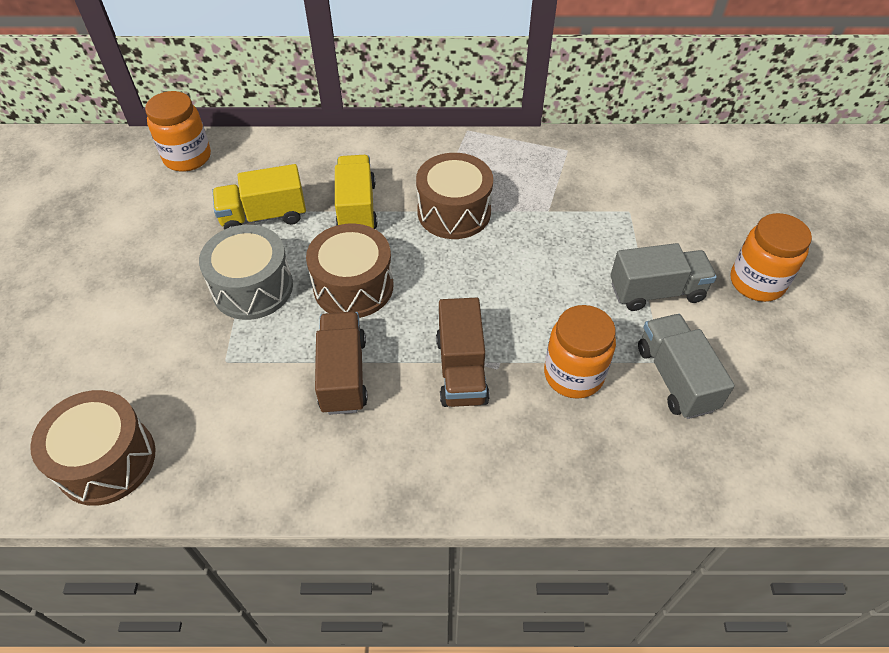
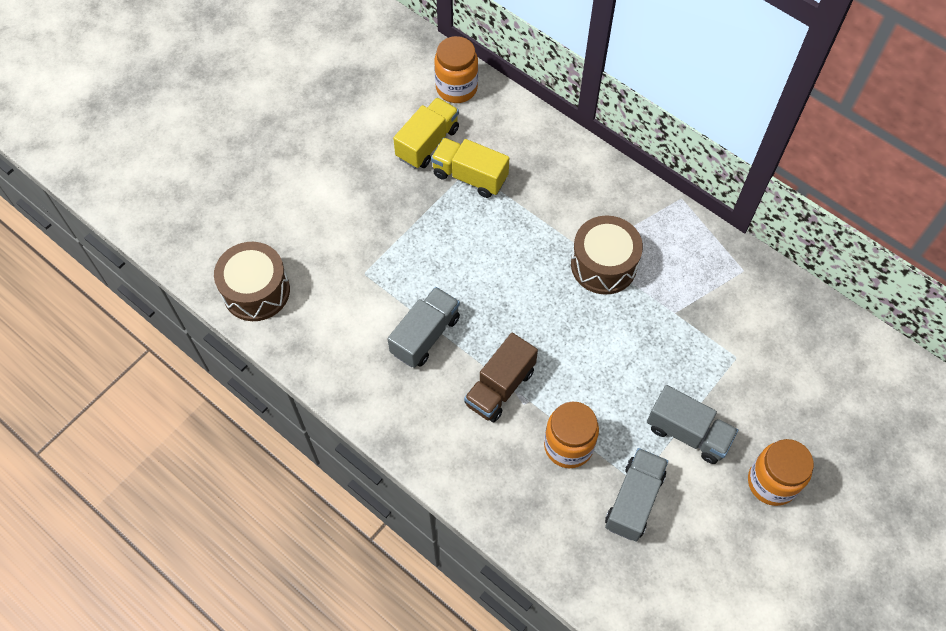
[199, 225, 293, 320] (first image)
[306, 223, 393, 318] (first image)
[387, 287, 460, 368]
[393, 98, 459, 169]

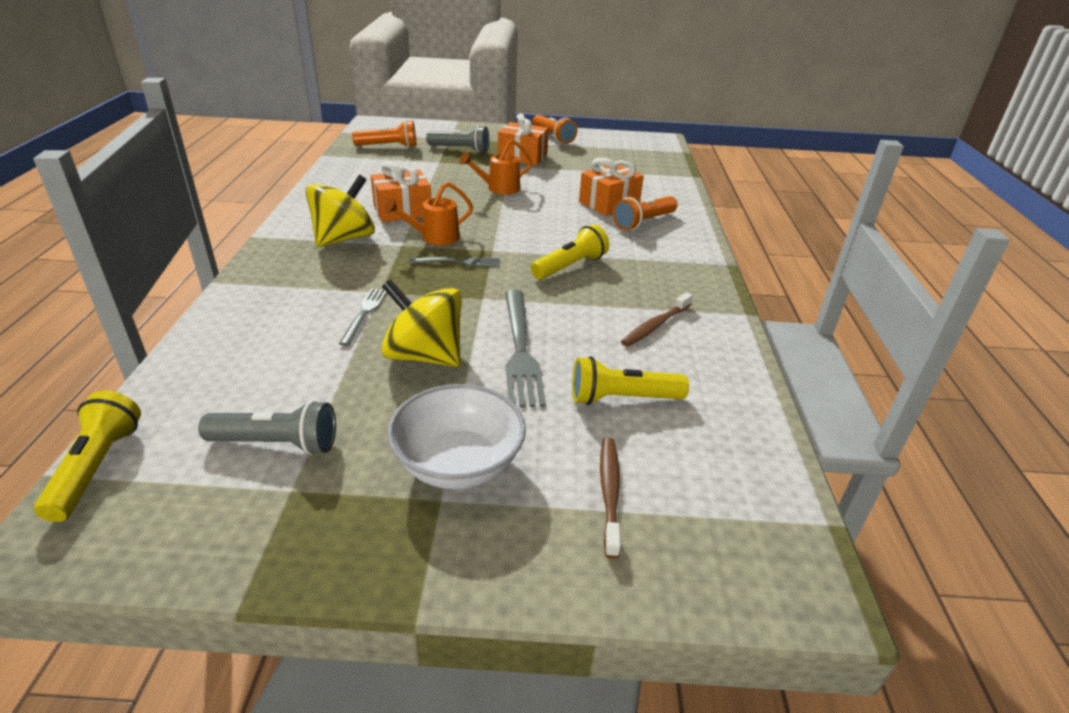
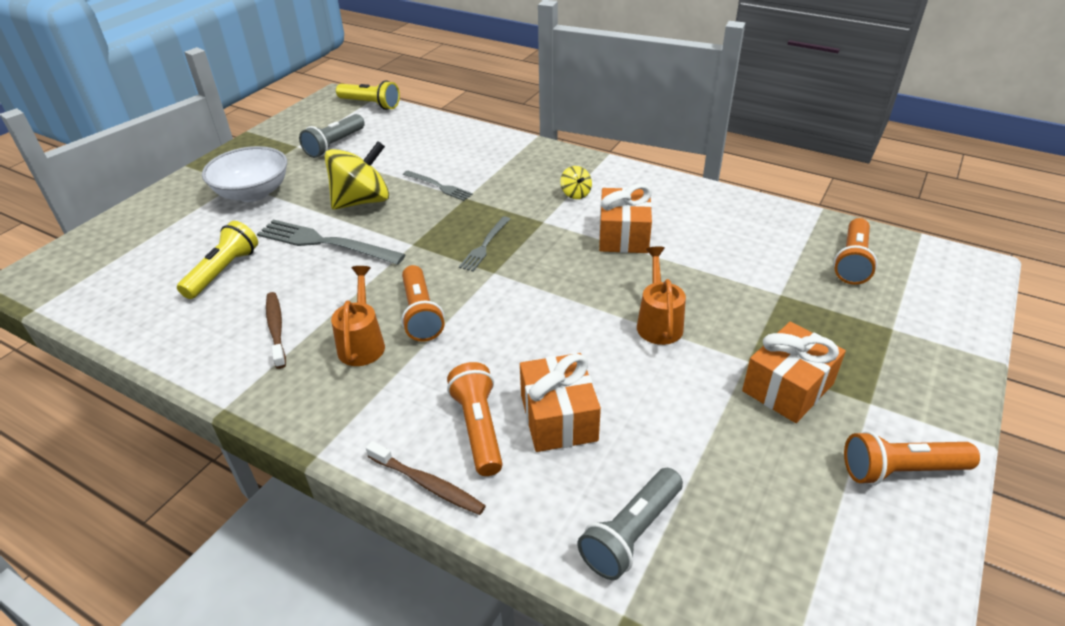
[560, 166, 592, 199]
[331, 266, 385, 366]
[577, 468, 683, 580]
[401, 265, 445, 342]
[366, 441, 486, 515]

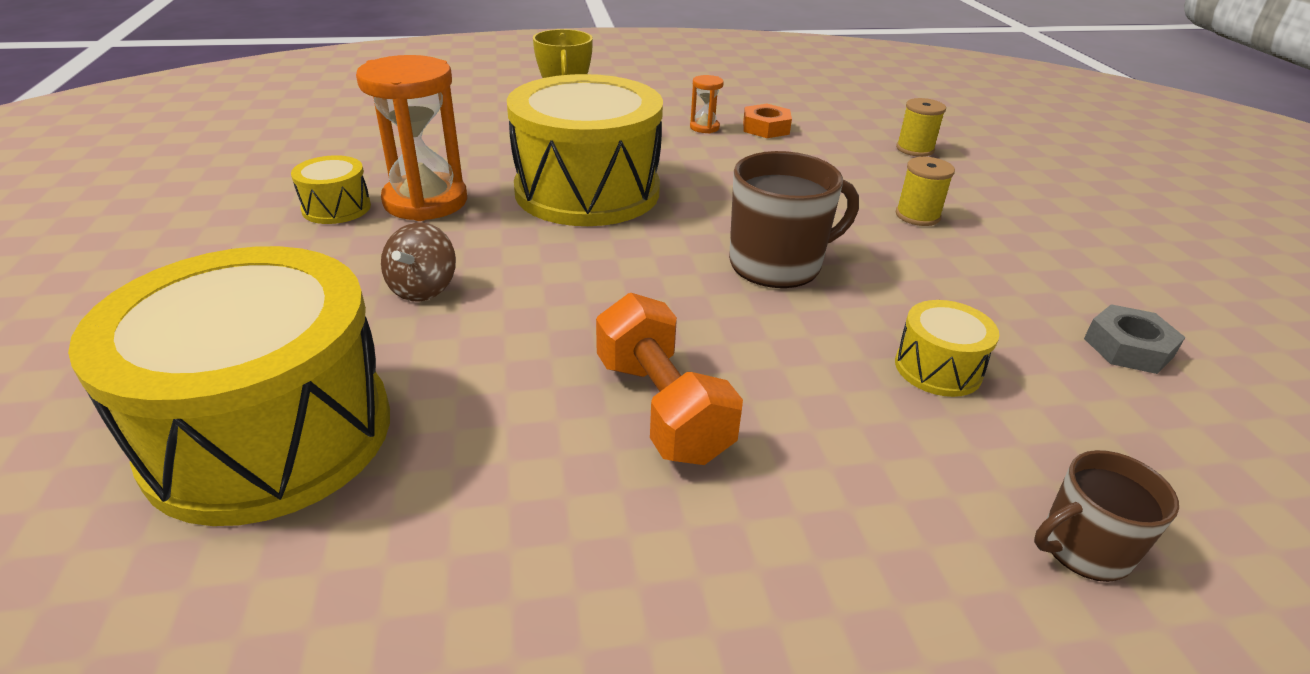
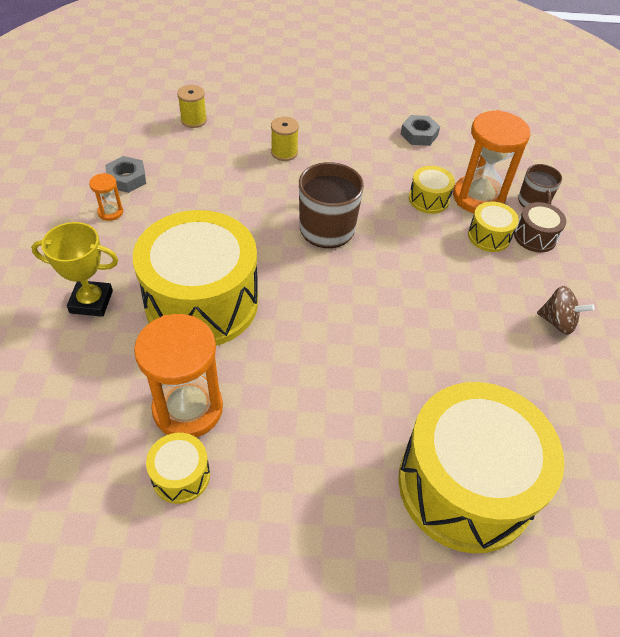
[537, 286, 594, 335]
[596, 293, 743, 465] (first image)
[106, 156, 146, 193]
[453, 110, 530, 213]
[468, 201, 519, 252]
[514, 202, 566, 252]

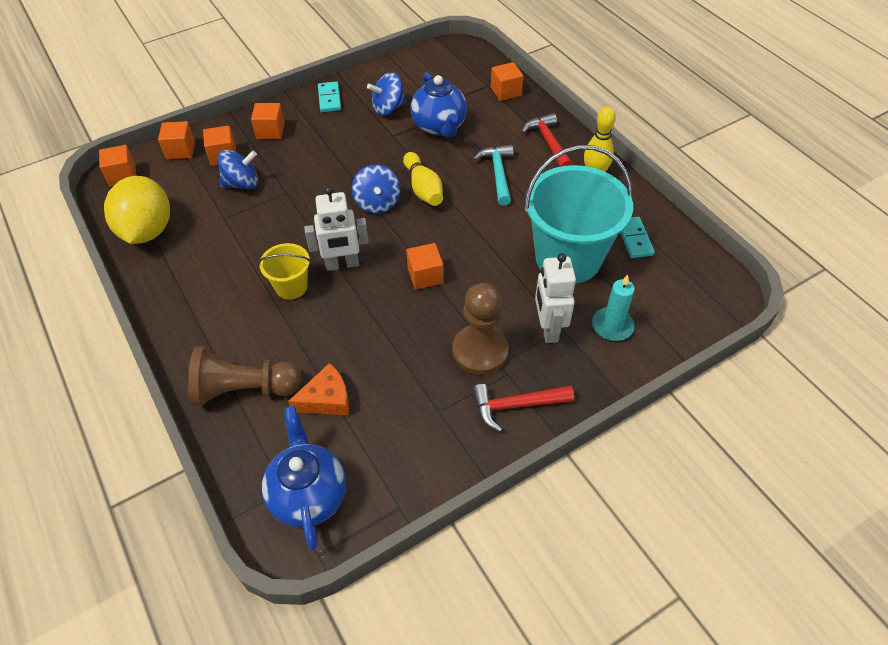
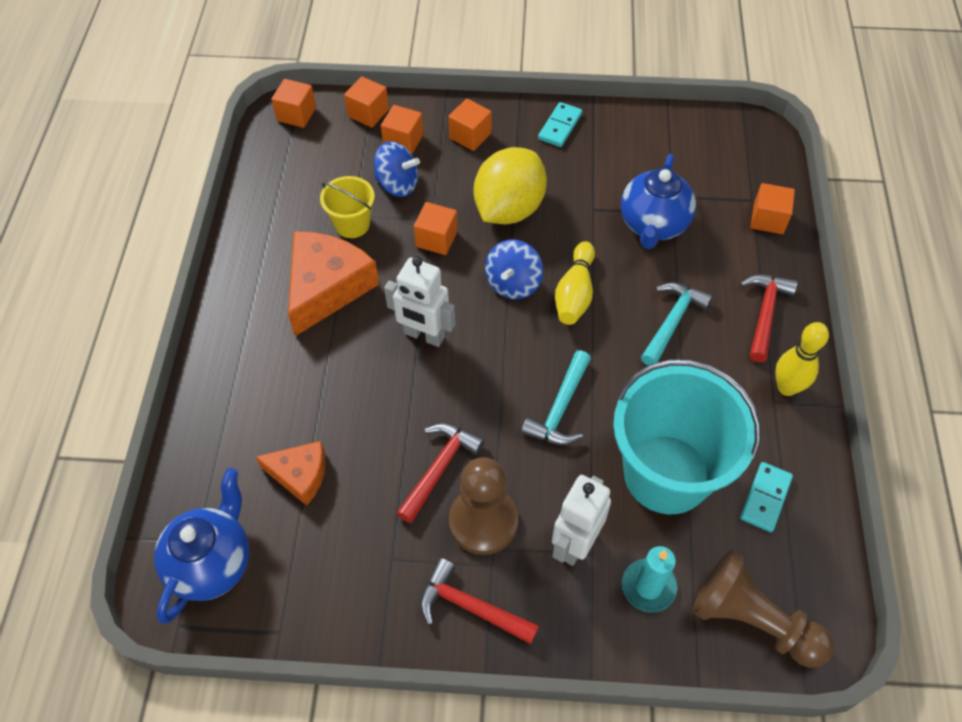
[474, 147, 547, 224]
[693, 550, 834, 668]
[320, 176, 375, 238]
[367, 72, 406, 115] (first image)
[414, 202, 458, 255]
[288, 231, 379, 336]
[397, 423, 485, 523]
[521, 350, 591, 445]

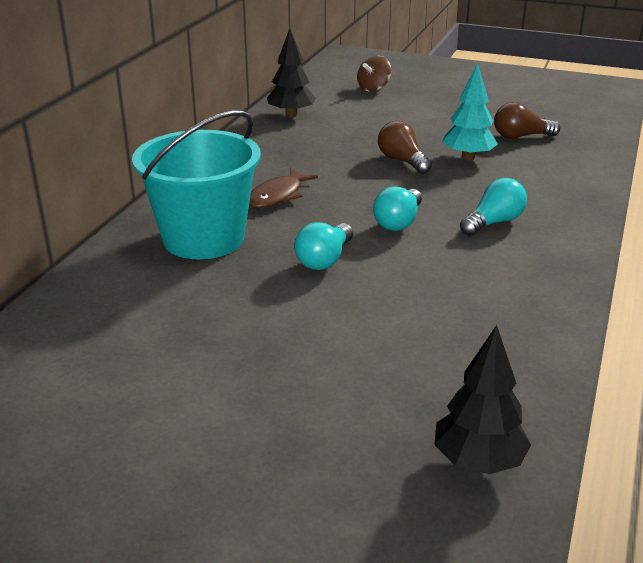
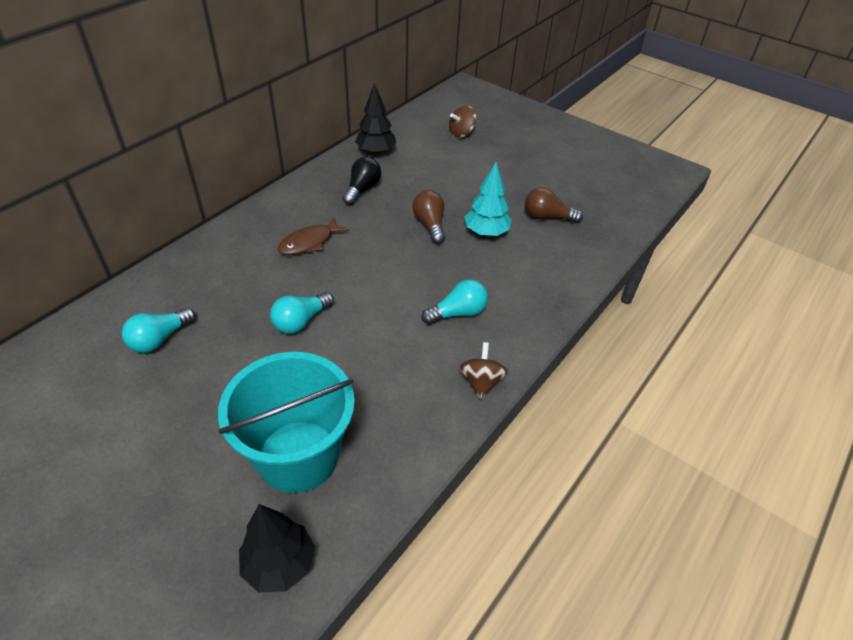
[218, 352, 355, 493]
[122, 308, 196, 353]
[343, 157, 381, 205]
[459, 342, 508, 399]

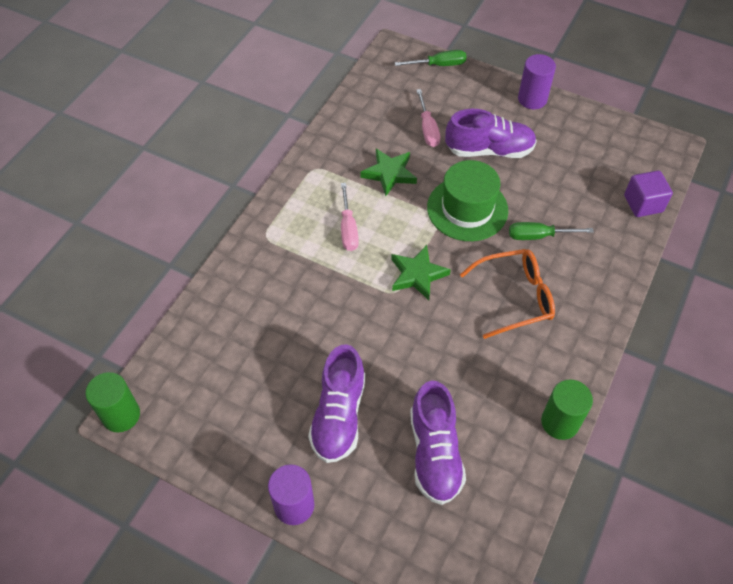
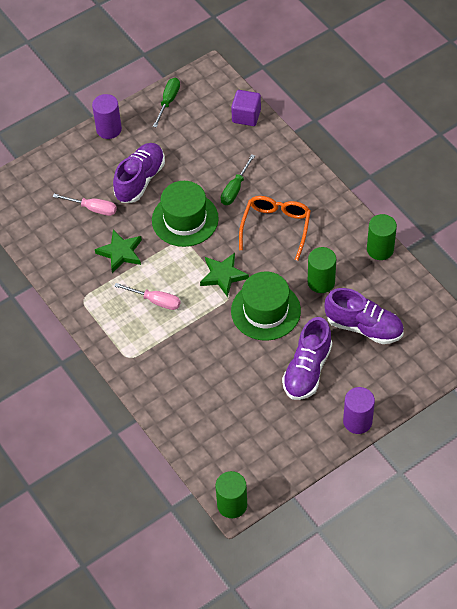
[282, 317, 332, 400]
[153, 78, 180, 128]
[231, 271, 301, 341]
[308, 247, 336, 293]

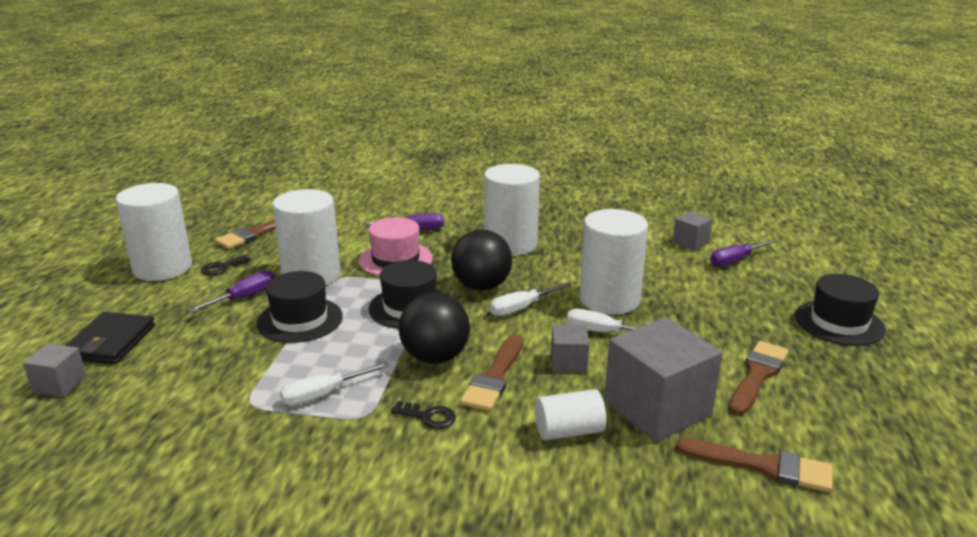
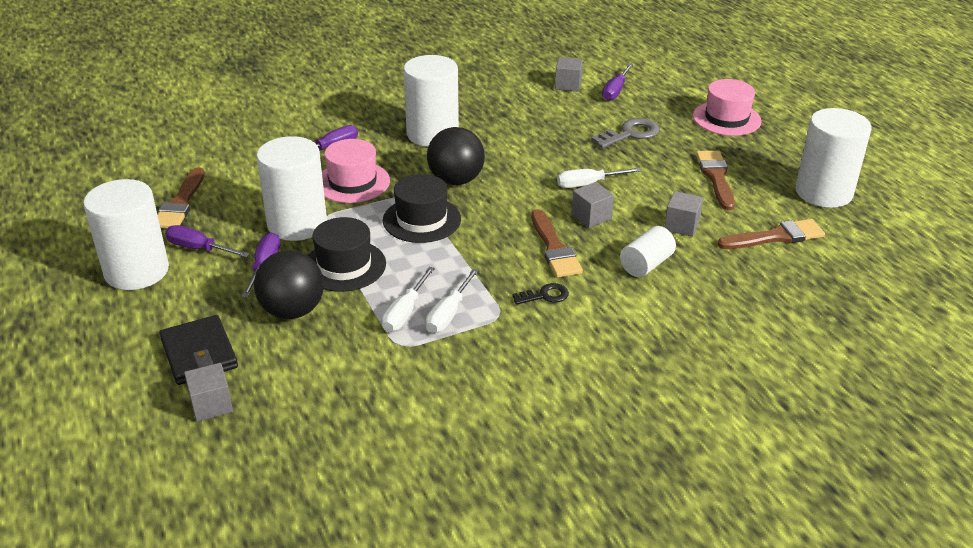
[165, 225, 250, 257]
[254, 250, 324, 319]
[382, 267, 435, 332]
[795, 108, 872, 208]
[664, 191, 703, 237]
[693, 79, 762, 136]
[591, 118, 660, 148]

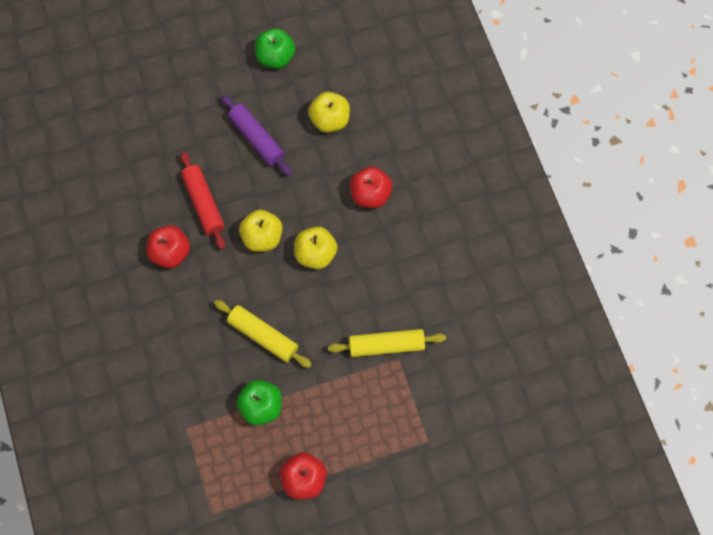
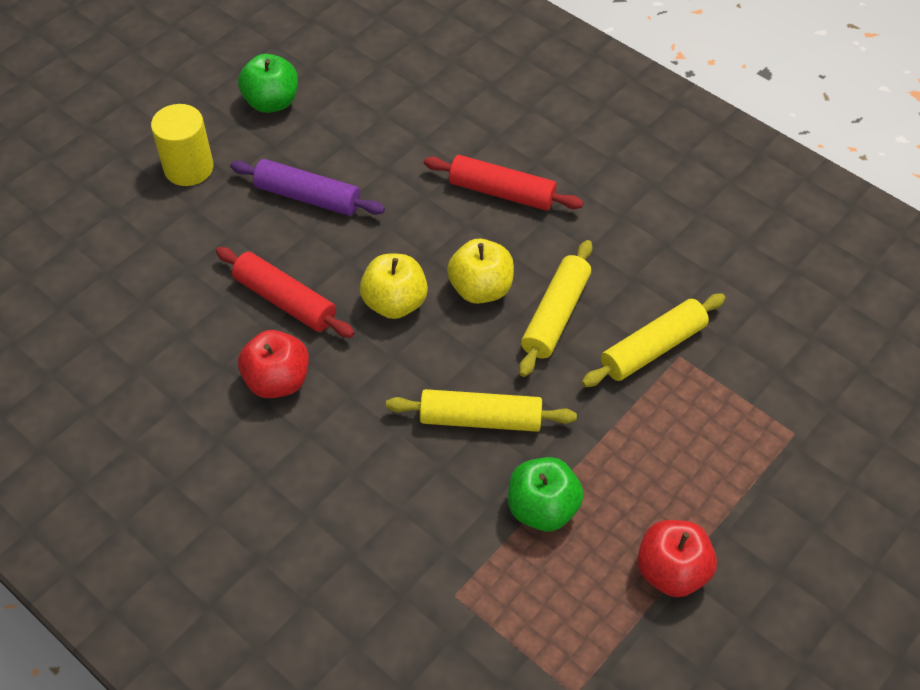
[308, 92, 350, 133] (first image)
[424, 155, 584, 211]
[151, 104, 214, 186]
[519, 240, 592, 377]

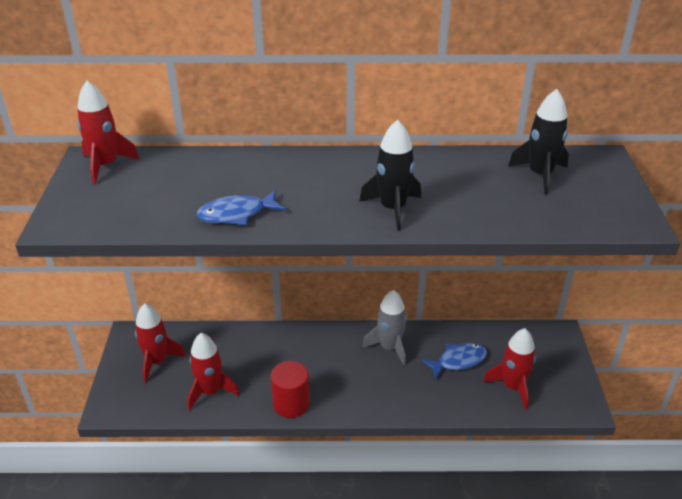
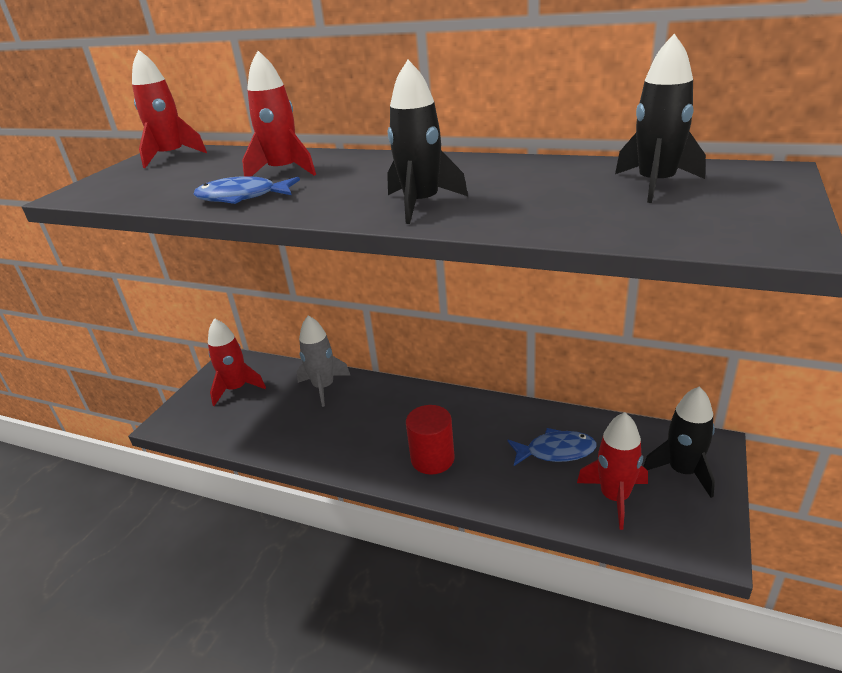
[242, 51, 316, 177]
[406, 405, 455, 475]
[297, 315, 350, 407]
[643, 386, 715, 498]

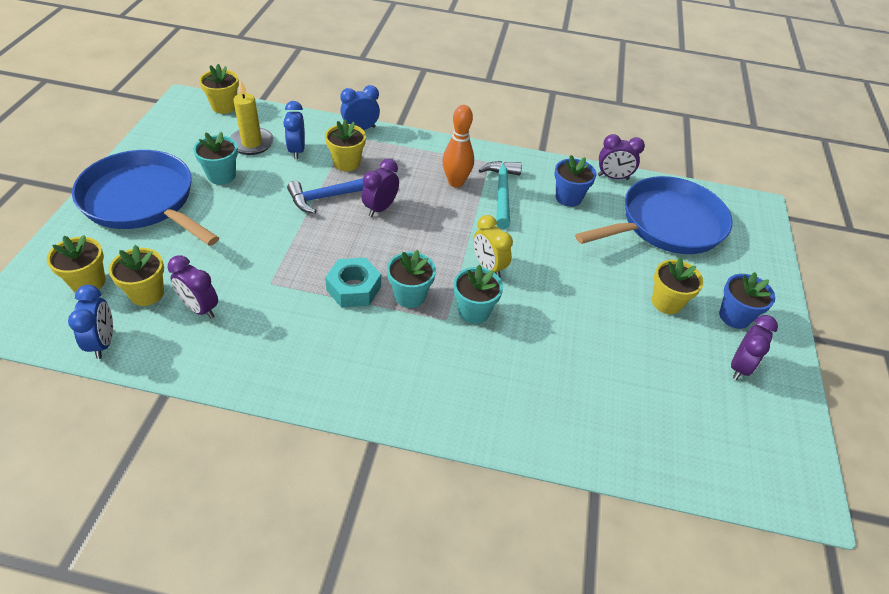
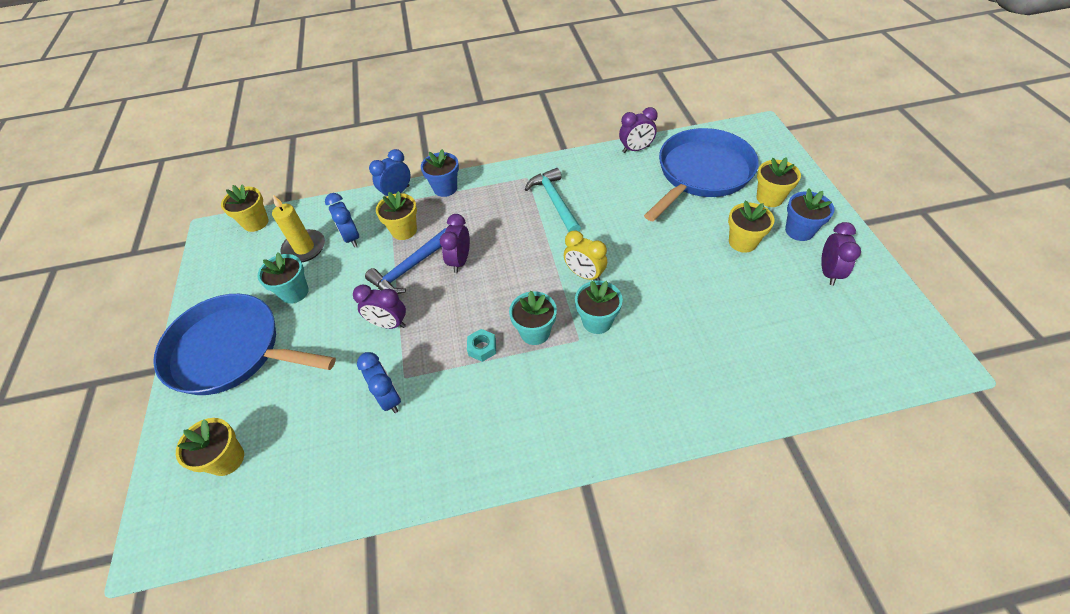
[357, 352, 401, 413]
[757, 157, 801, 207]
[353, 285, 406, 329]
[467, 329, 496, 362]
[443, 105, 474, 188] (first image)
[421, 149, 459, 197]

